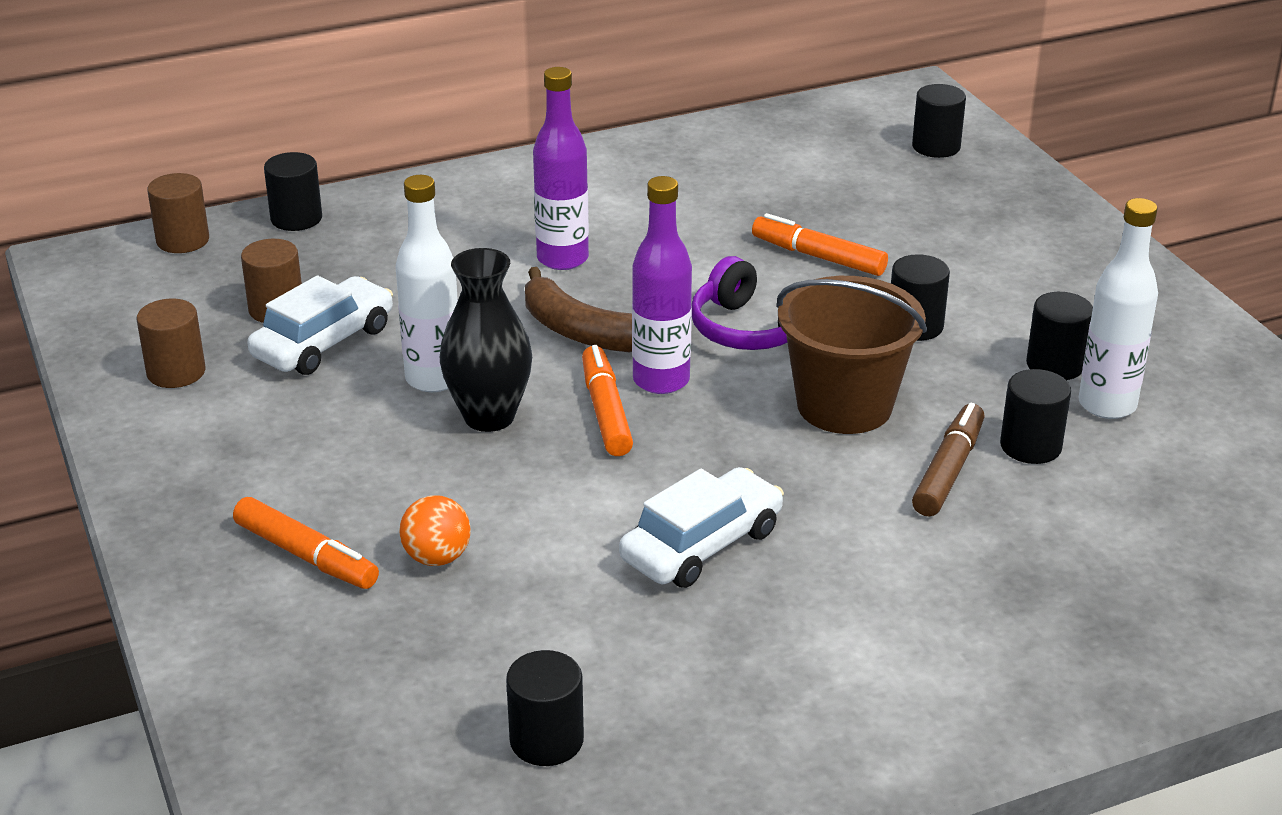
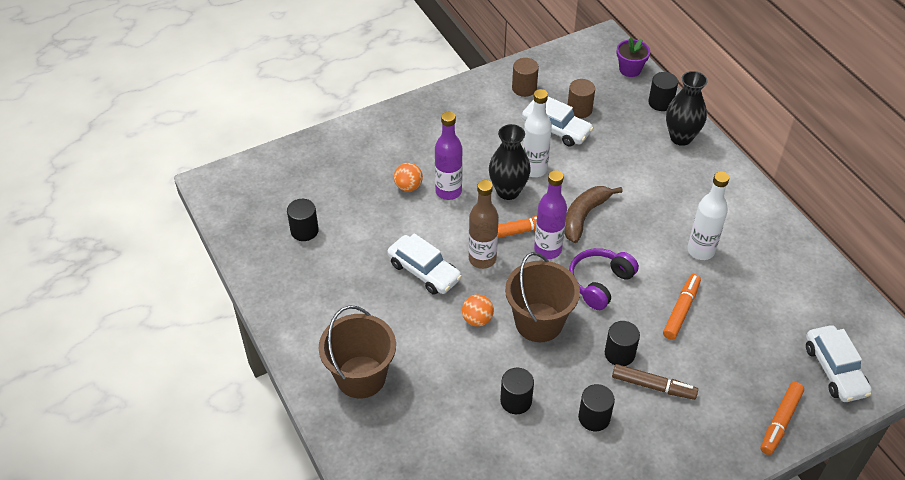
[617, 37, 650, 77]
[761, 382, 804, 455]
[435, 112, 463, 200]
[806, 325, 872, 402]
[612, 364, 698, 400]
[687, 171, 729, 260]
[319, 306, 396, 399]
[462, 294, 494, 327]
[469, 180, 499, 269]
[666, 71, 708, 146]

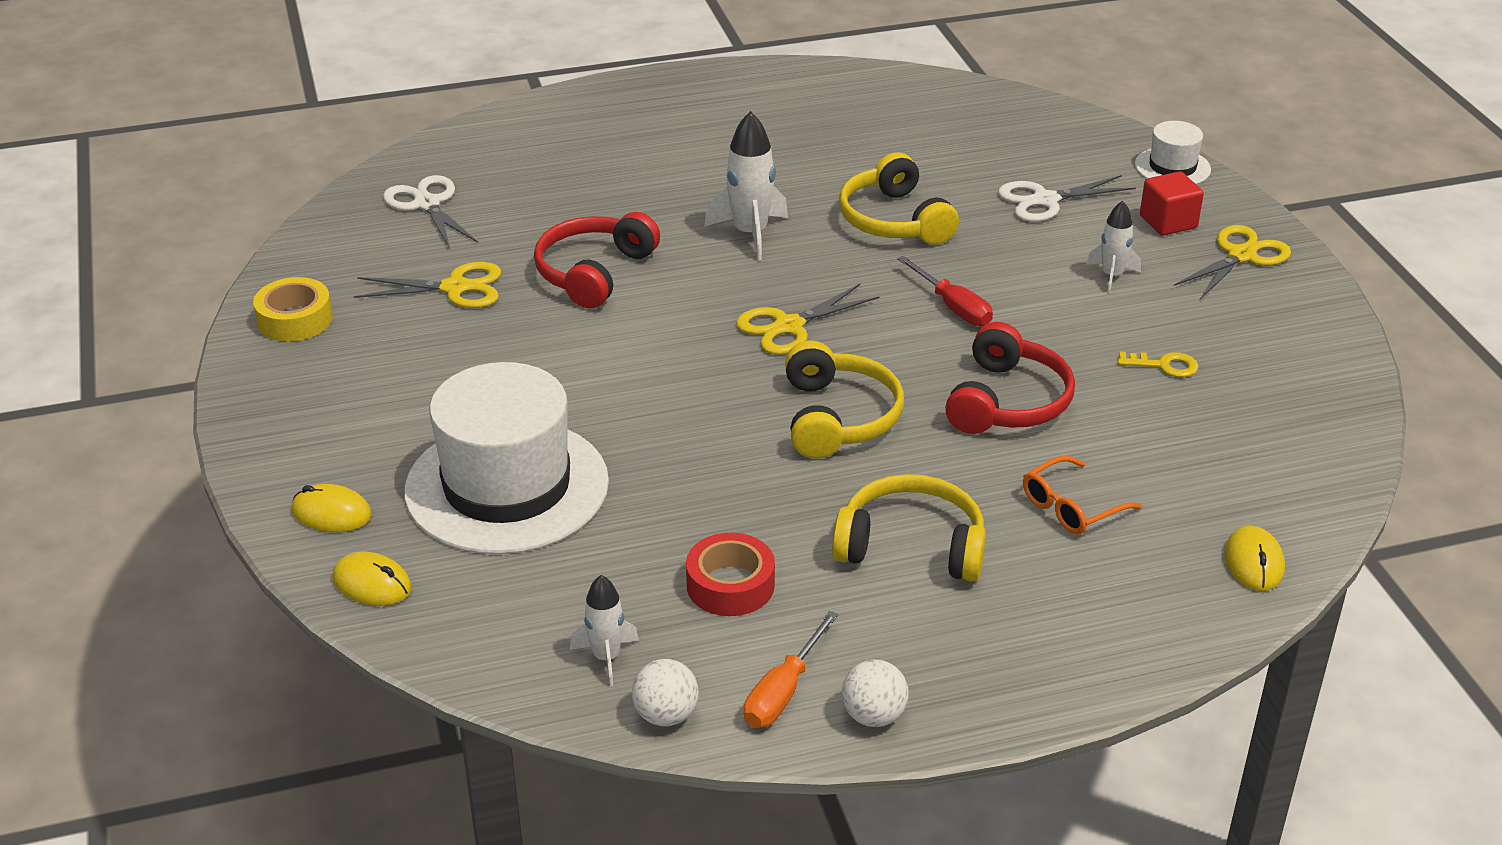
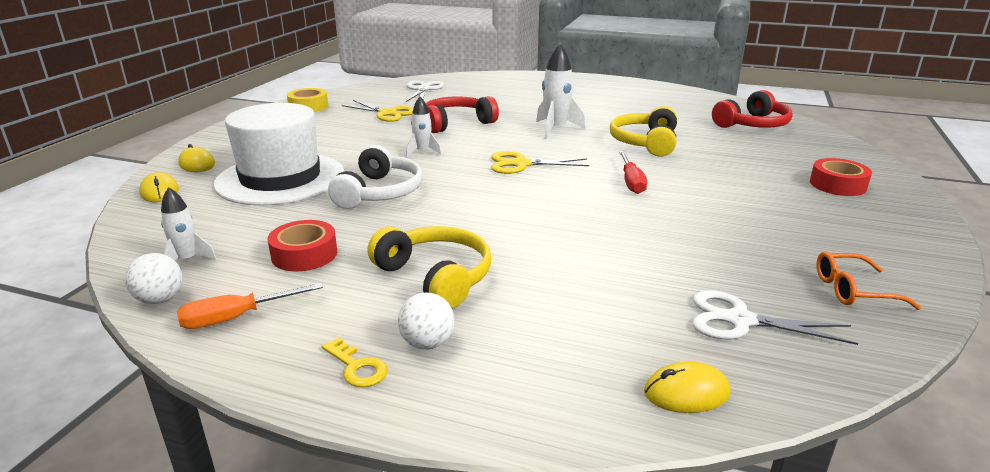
[785, 340, 904, 458] (first image)
[398, 292, 455, 349]
[712, 90, 793, 128]
[692, 290, 858, 345]
[816, 251, 921, 310]
[406, 97, 442, 157]
[322, 337, 388, 387]
[1135, 121, 1211, 184] (first image)
[810, 158, 872, 196]
[1174, 225, 1291, 299] (first image)
[644, 362, 731, 413]
[328, 145, 423, 209]

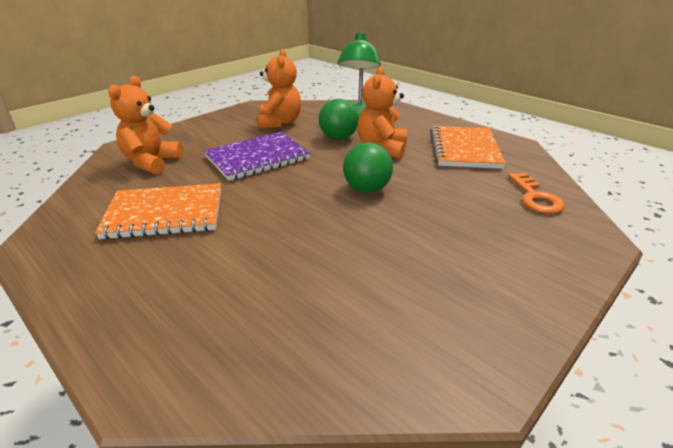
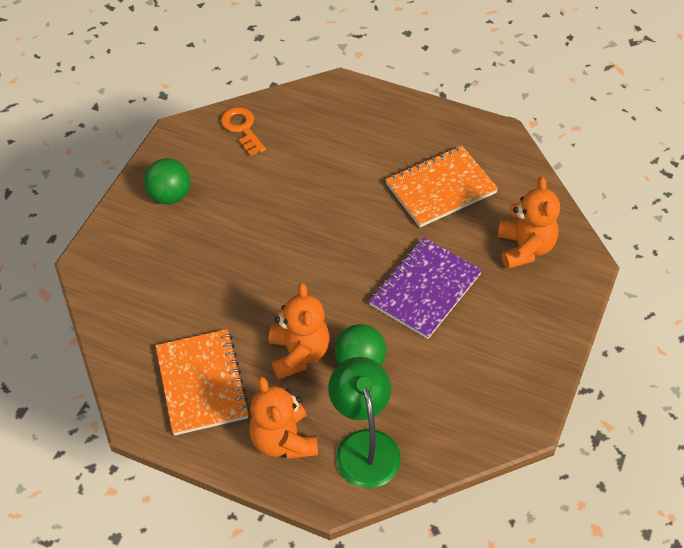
[249, 376, 318, 459]
[144, 158, 191, 204]
[221, 107, 266, 156]

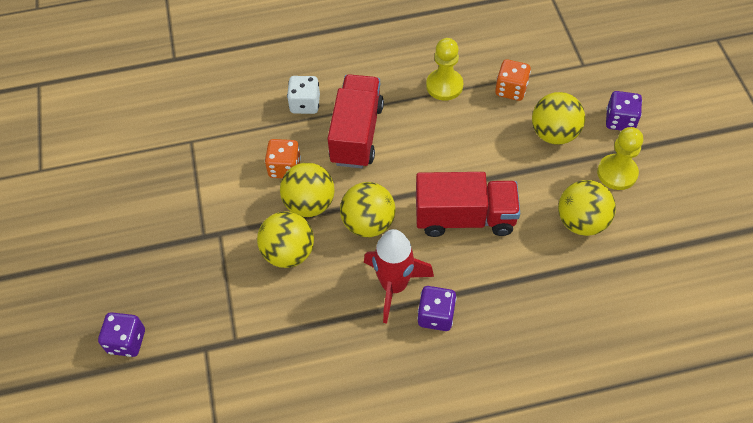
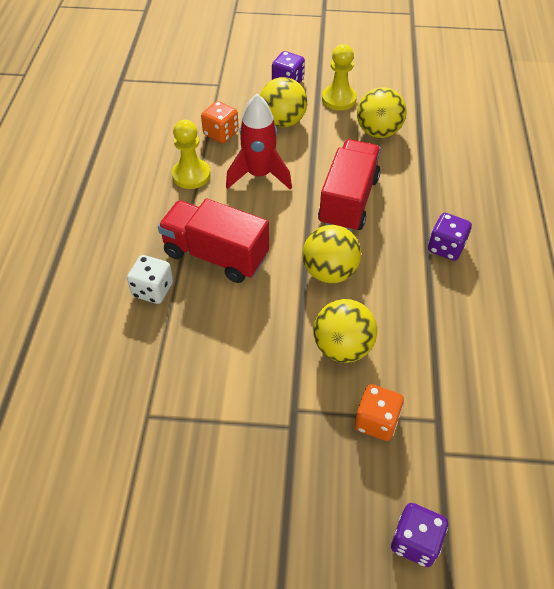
[354, 384, 404, 441]
[280, 163, 335, 217] (first image)
[226, 94, 292, 190]

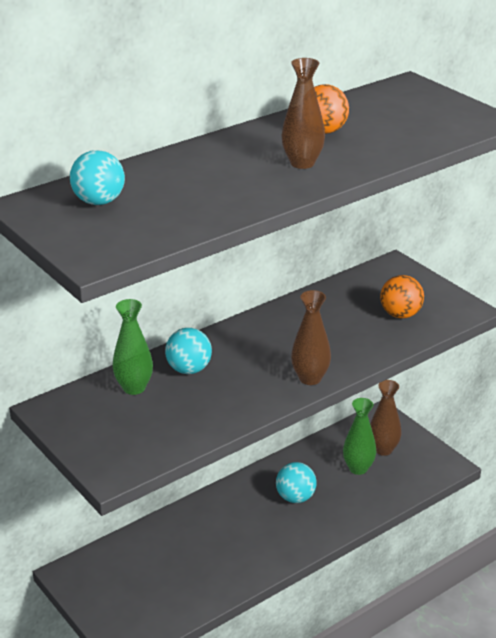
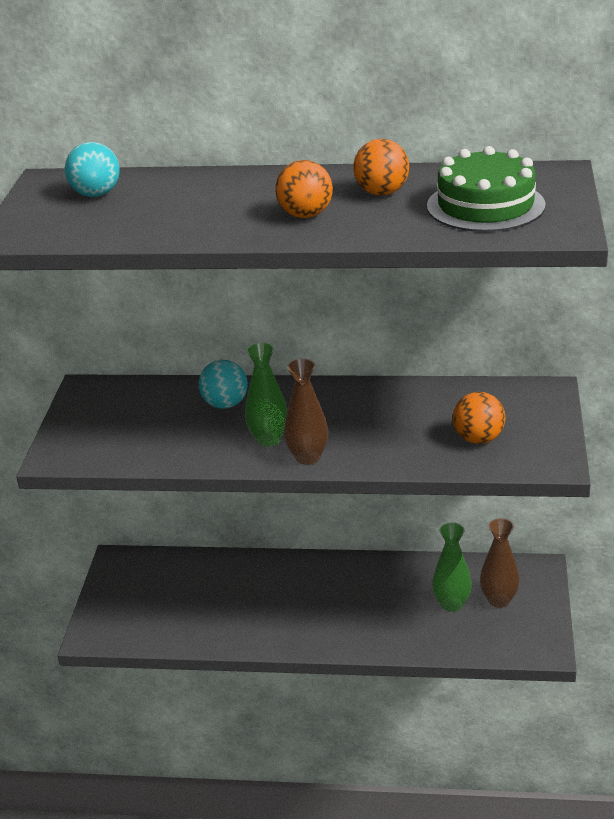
[245, 342, 287, 447]
[276, 462, 317, 503] (first image)
[275, 160, 333, 218]
[427, 146, 546, 232]

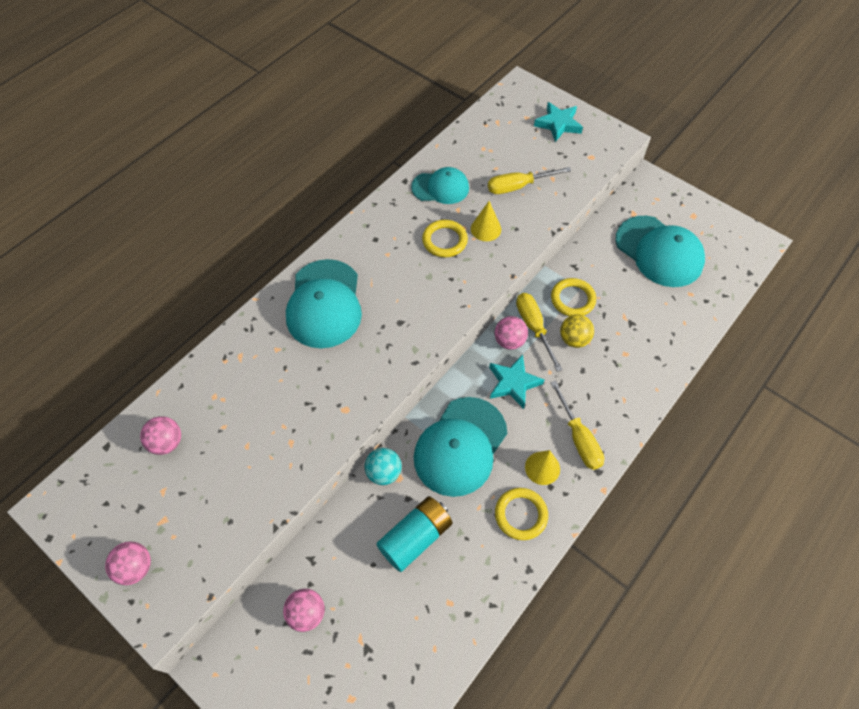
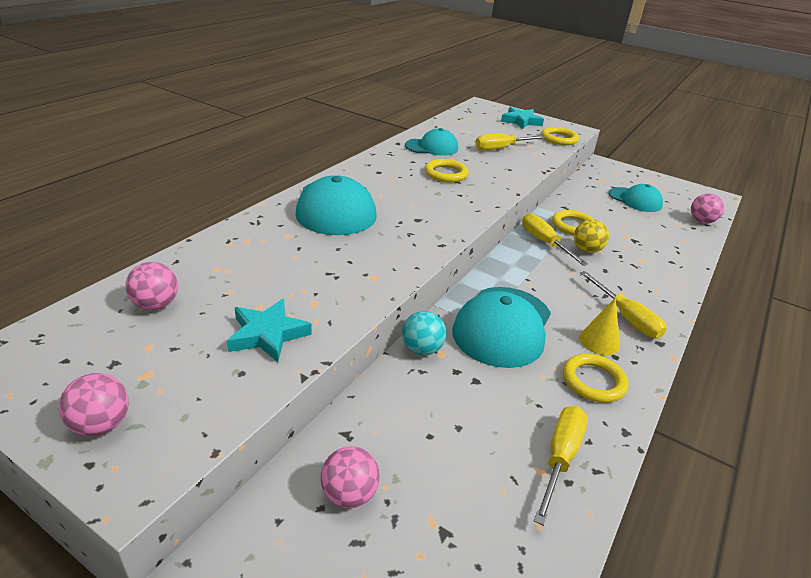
[376, 496, 453, 572] (first image)
[471, 201, 501, 241] (first image)
[227, 299, 312, 362]
[691, 193, 724, 223]
[609, 184, 663, 212]
[534, 406, 588, 526]
[541, 127, 579, 145]

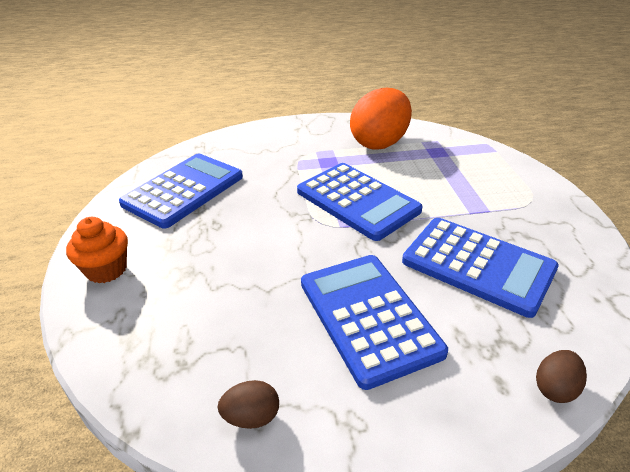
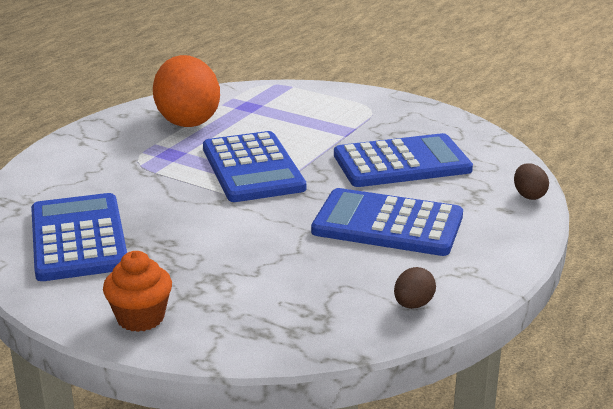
[203, 131, 306, 202]

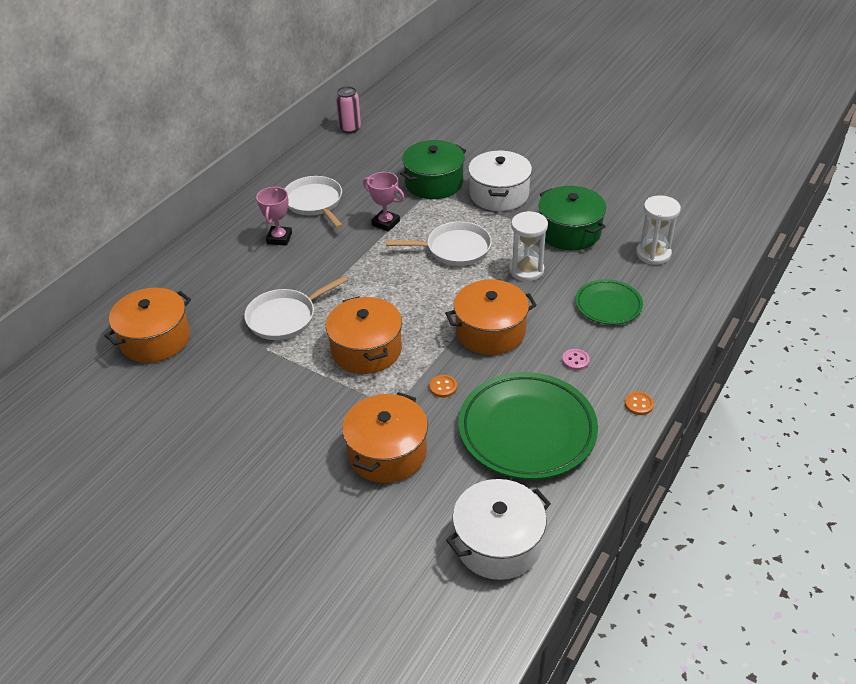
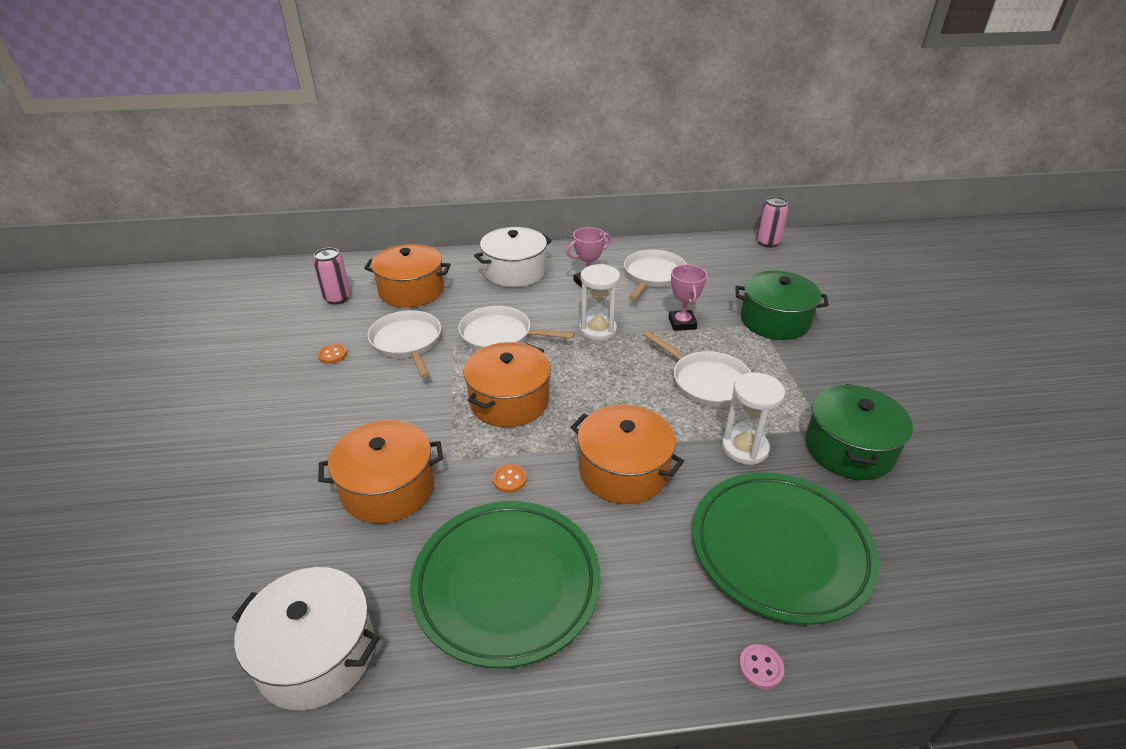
[474, 227, 552, 287]
[739, 644, 784, 689]
[692, 472, 880, 625]
[318, 344, 347, 364]
[580, 264, 620, 341]
[313, 248, 351, 305]
[368, 310, 441, 378]

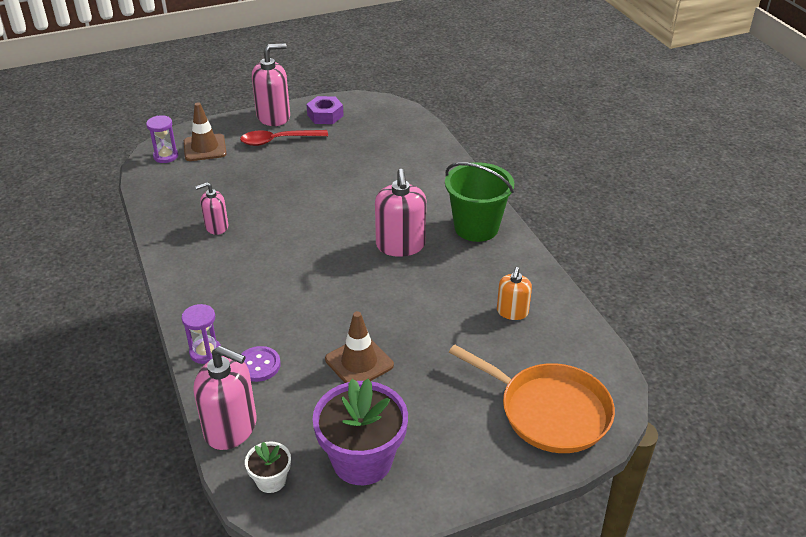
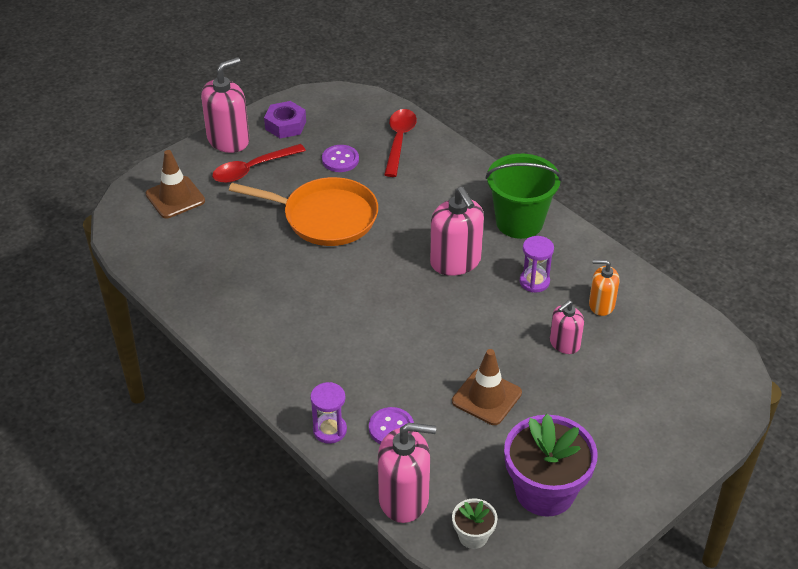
[519, 236, 554, 293]
[550, 300, 584, 354]
[229, 177, 378, 246]
[589, 260, 619, 316]
[322, 145, 359, 172]
[384, 109, 417, 177]

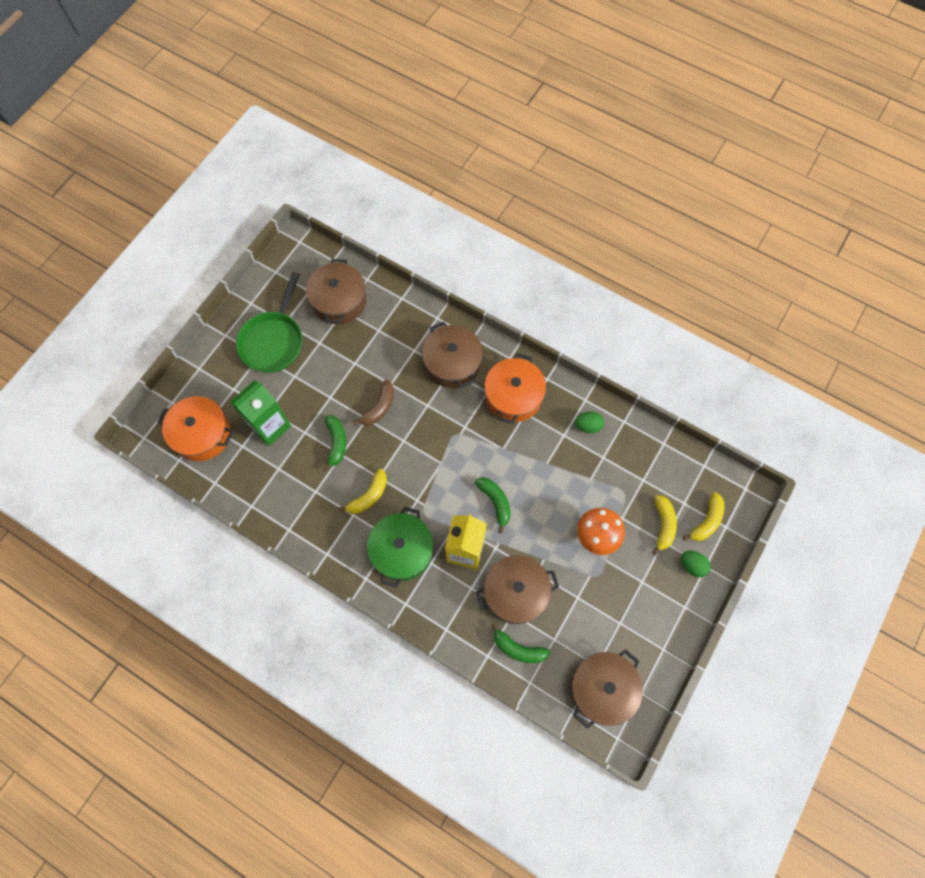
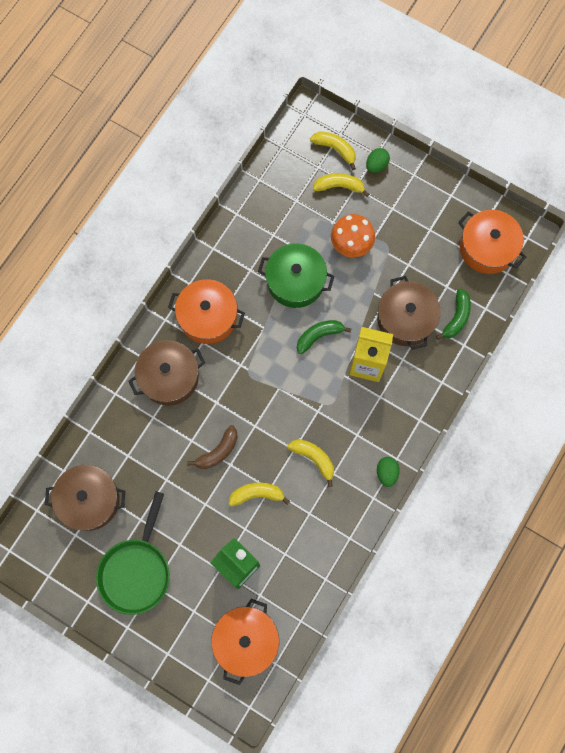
[96, 491, 170, 615]
[229, 483, 290, 506]
[187, 425, 238, 469]
[258, 243, 334, 308]
[458, 210, 526, 274]
[377, 457, 400, 487]

